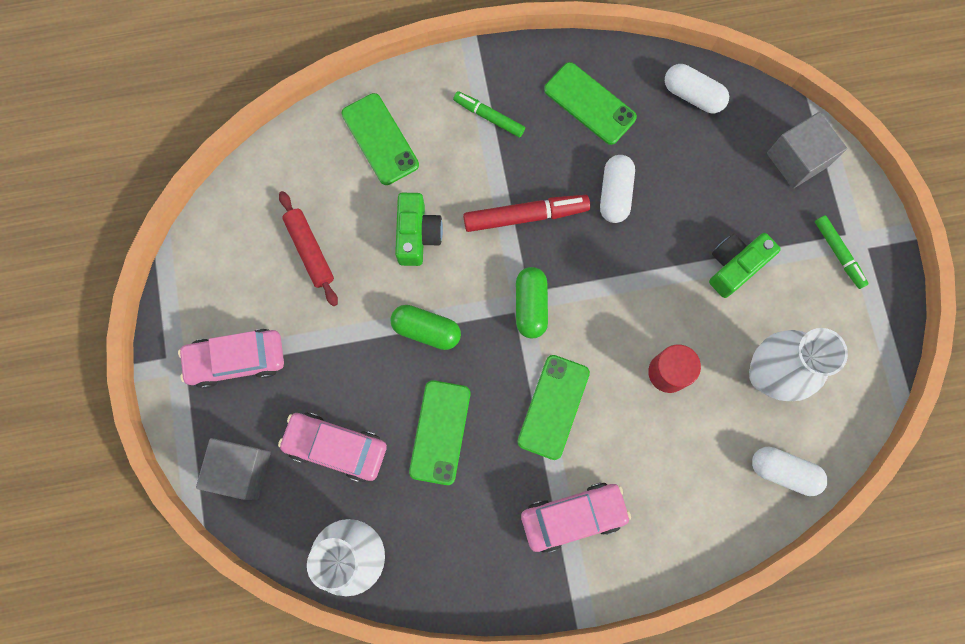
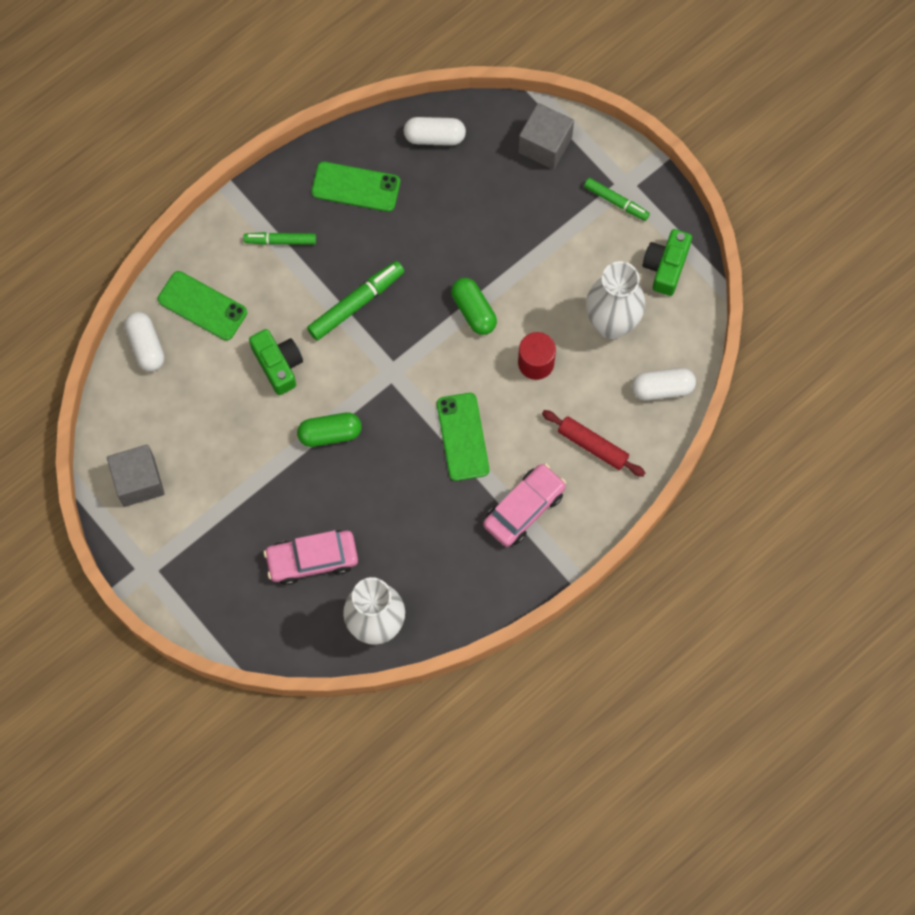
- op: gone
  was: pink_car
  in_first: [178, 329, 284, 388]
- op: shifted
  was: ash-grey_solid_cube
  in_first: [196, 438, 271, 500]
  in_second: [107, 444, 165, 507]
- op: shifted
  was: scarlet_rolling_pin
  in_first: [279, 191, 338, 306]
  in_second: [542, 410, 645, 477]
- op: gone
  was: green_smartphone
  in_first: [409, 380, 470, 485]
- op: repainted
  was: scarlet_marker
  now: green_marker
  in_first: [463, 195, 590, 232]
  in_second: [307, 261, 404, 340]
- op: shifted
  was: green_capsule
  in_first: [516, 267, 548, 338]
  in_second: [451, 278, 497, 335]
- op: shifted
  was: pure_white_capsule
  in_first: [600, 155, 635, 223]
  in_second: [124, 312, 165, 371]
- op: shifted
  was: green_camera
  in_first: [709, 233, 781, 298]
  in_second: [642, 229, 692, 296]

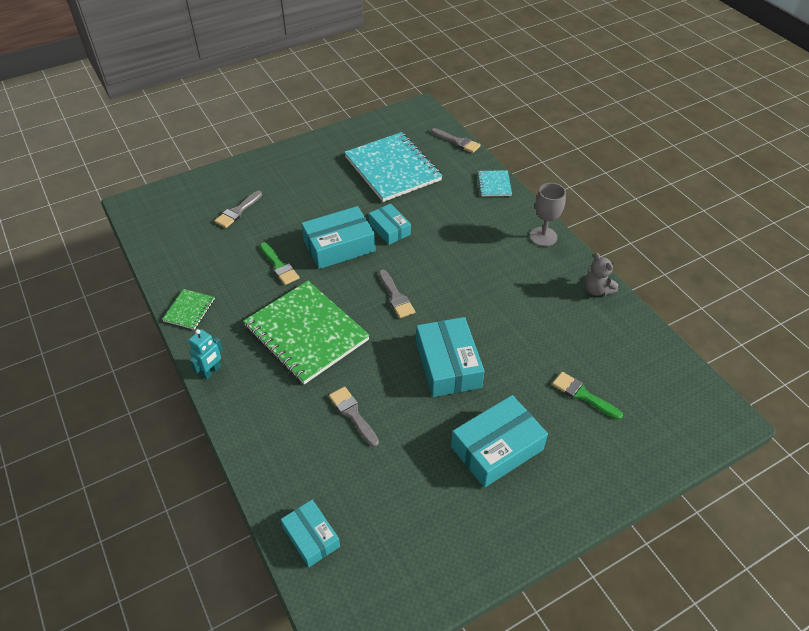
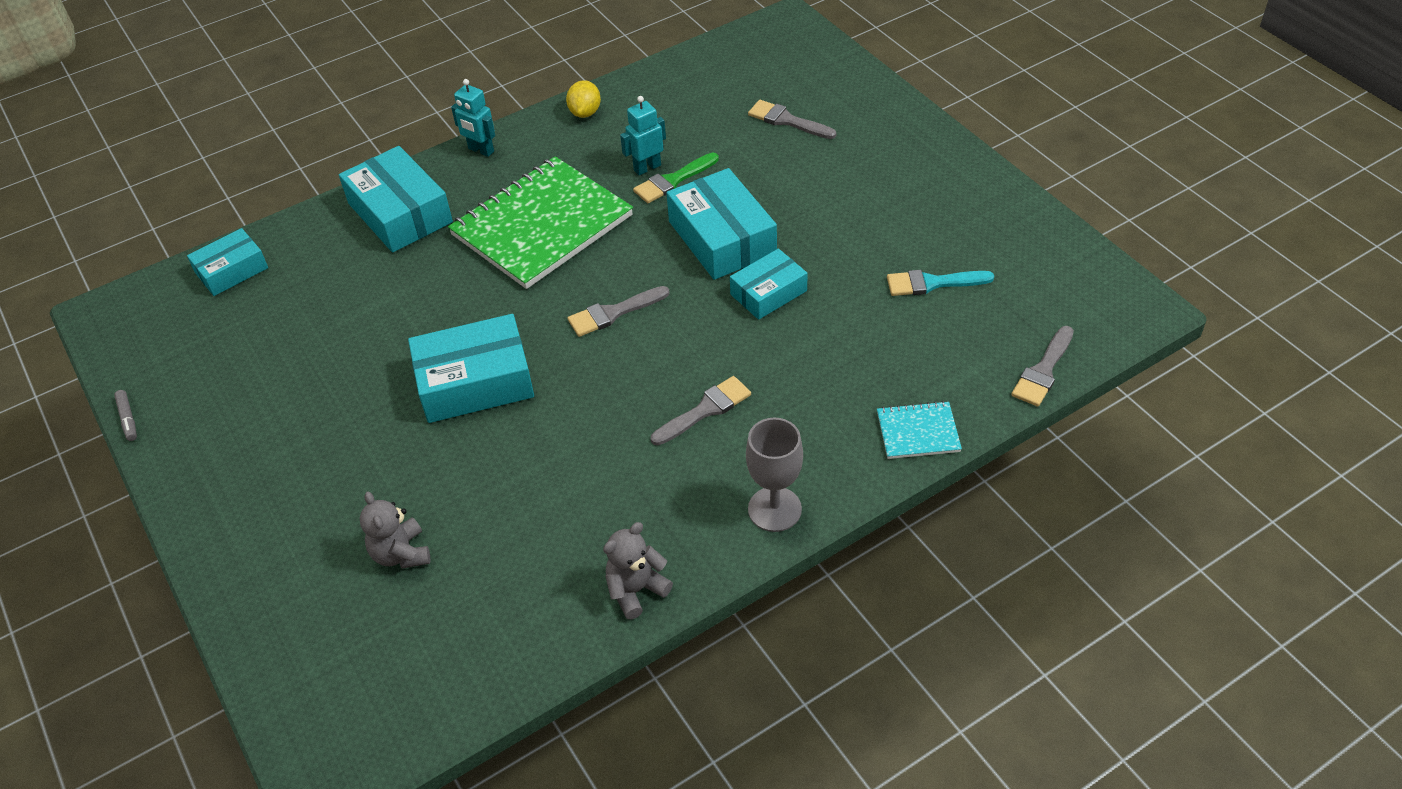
- op: swapped
  was: green_exercise_book
  now: bright_yellow_citrus_fruit
  in_first: [162, 289, 215, 330]
  in_second: [566, 80, 601, 118]
- op: shifted
  was: ash-grey_paint_brush
  in_first: [329, 386, 379, 447]
  in_second: [651, 376, 751, 446]
- op: swapped
  was: aqua_exercise_book
  now: aqua_paint_brush
  in_first: [344, 132, 443, 202]
  in_second: [887, 270, 994, 296]
- op: shifted
  was: aqua_package
  in_first: [451, 395, 548, 488]
  in_second: [339, 146, 453, 253]
- op: swapped
  was: green_paint_brush
  now: ash-grey_teddy_bear
  in_first: [552, 372, 623, 420]
  in_second: [360, 492, 430, 569]
- op: new
  now: ash-grey_marker
  in_second: [114, 390, 137, 441]
- op: new
  now: aqua_toy_robot
  in_second: [620, 96, 666, 175]

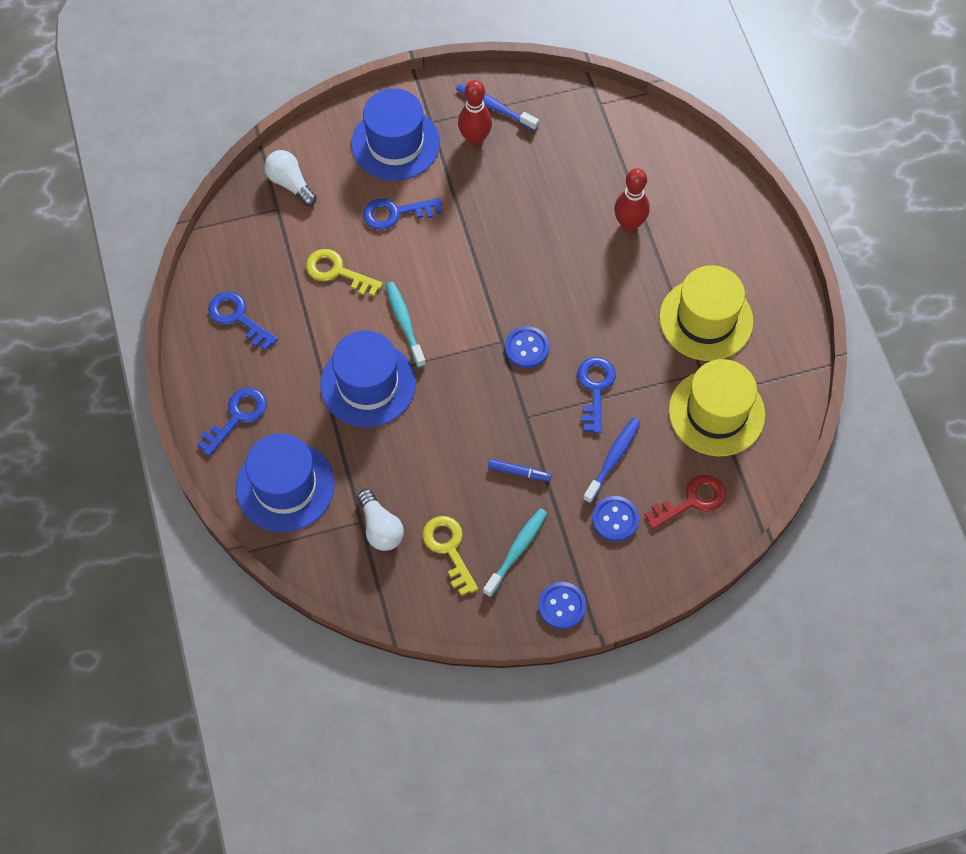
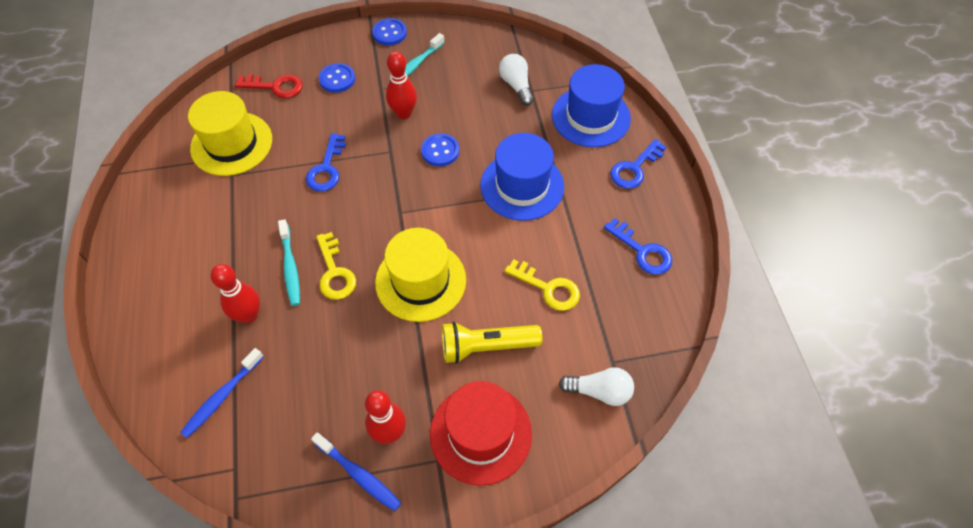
- op: rotated
  was: pure_white_lightbulb
  in_first: [264, 150, 317, 206]
  in_second: [559, 367, 634, 406]
  clockwise: -45
- op: repainted
  was: cobalt_tall_hat
  now: scarlet_tall_hat
  in_first: [351, 88, 440, 181]
  in_second: [430, 381, 532, 486]
- op: swapped
  was: cobalt_door_key
  now: bright_yellow_flashlight
  in_first: [363, 198, 442, 230]
  in_second: [442, 322, 542, 364]
- op: shifted
  was: aqua_dental_brush
  in_first: [386, 282, 426, 368]
  in_second: [278, 219, 300, 306]
- op: shifted
  was: bright_yellow_door_key
  in_first: [422, 516, 478, 596]
  in_second: [316, 232, 356, 300]
- op: swapped
  was: cobalt_marker
  now: scarlet_tenpin
  in_first: [488, 459, 551, 482]
  in_second: [386, 51, 417, 119]
- op: shifted
  was: cobalt_shirt_button
  in_first: [505, 326, 549, 368]
  in_second: [421, 133, 459, 166]
- op: shifted
  was: cobalt_dental_brush
  in_first: [583, 418, 641, 504]
  in_second: [180, 348, 264, 438]
- op: rotated
  was: scarlet_door_key
  in_first: [645, 475, 726, 530]
  in_second: [235, 74, 303, 98]
  clockwise: -150
- op: shifted
  was: bright_yellow_tall_hat
  in_first: [659, 265, 754, 361]
  in_second: [375, 228, 466, 322]

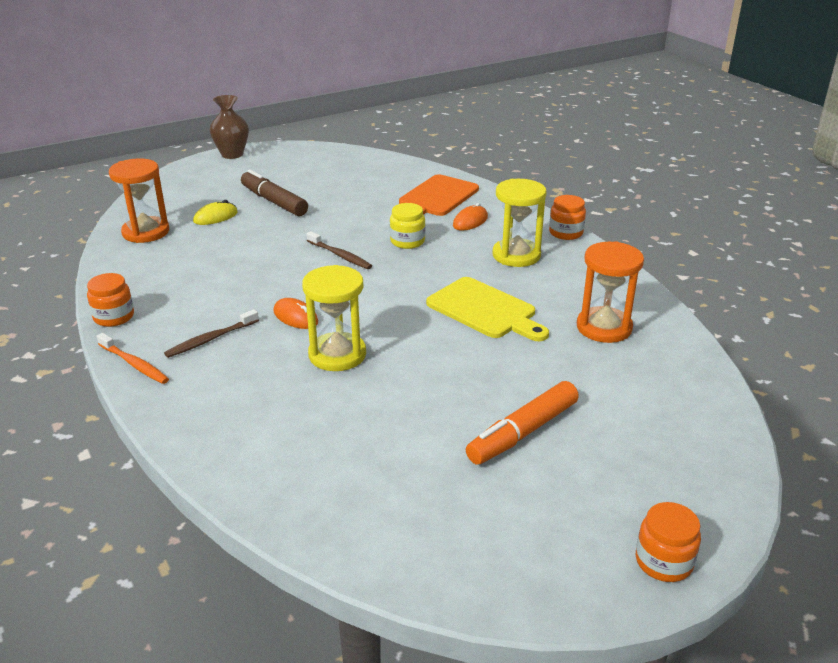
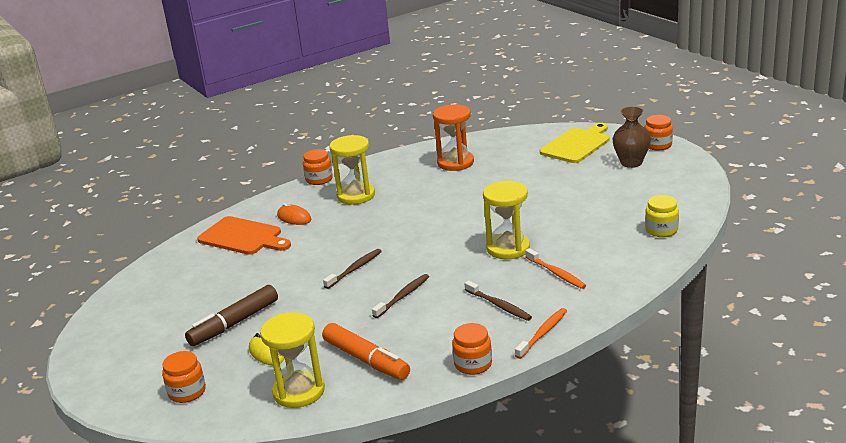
- op: repainted
  was: bright_orange_hourglass
  now: bright_yellow_hourglass
  in_first: [109, 158, 169, 243]
  in_second: [260, 312, 325, 408]
- op: shifted
  was: brown_flower_vase
  in_first: [210, 95, 249, 159]
  in_second: [612, 106, 651, 168]
- op: gone
  was: bright_orange_mouse
  in_first: [274, 298, 318, 329]
- op: shifted
  was: bright_yellow_jar
  in_first: [390, 203, 425, 249]
  in_second: [645, 195, 679, 237]
- op: shifted
  was: bright_yellow_cutting_board
  in_first: [426, 277, 549, 341]
  in_second: [540, 123, 610, 163]
- op: shifted
  was: bright_orange_marker
  in_first: [466, 381, 579, 464]
  in_second: [322, 323, 410, 380]
- op: new
  now: bright_orange_jar
  in_second: [162, 351, 206, 403]
- op: new
  now: brown_dental_brush
  in_second: [372, 274, 429, 318]
- op: new
  now: bright_orange_dental_brush
  in_second: [525, 248, 586, 289]

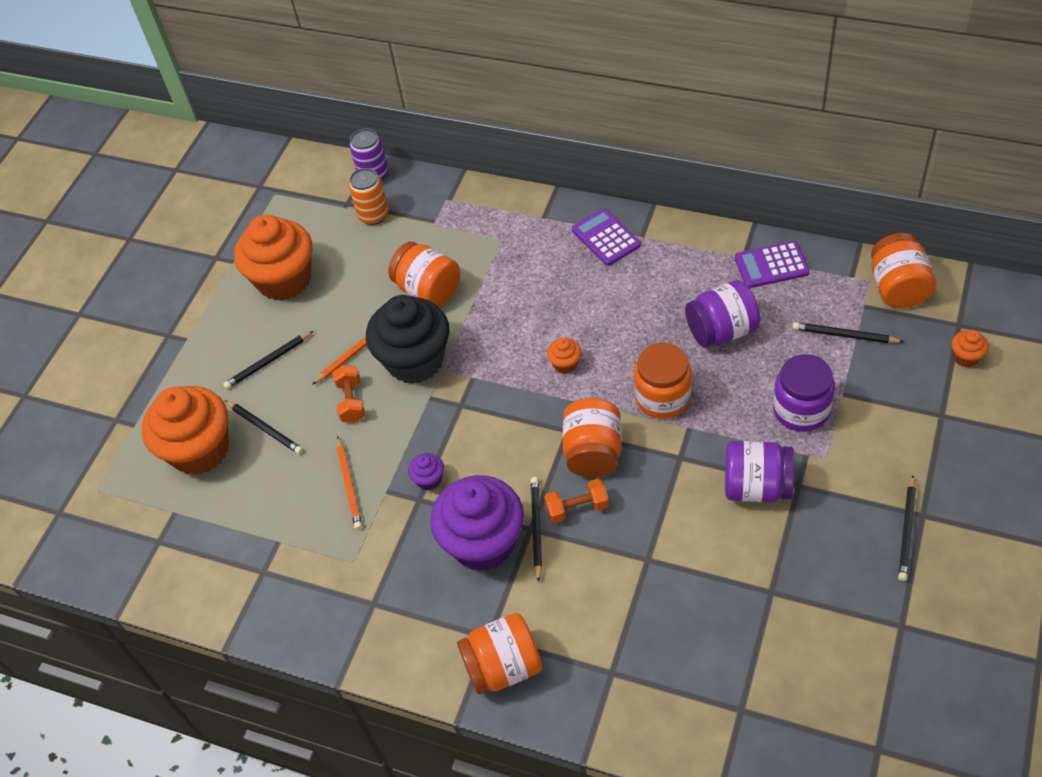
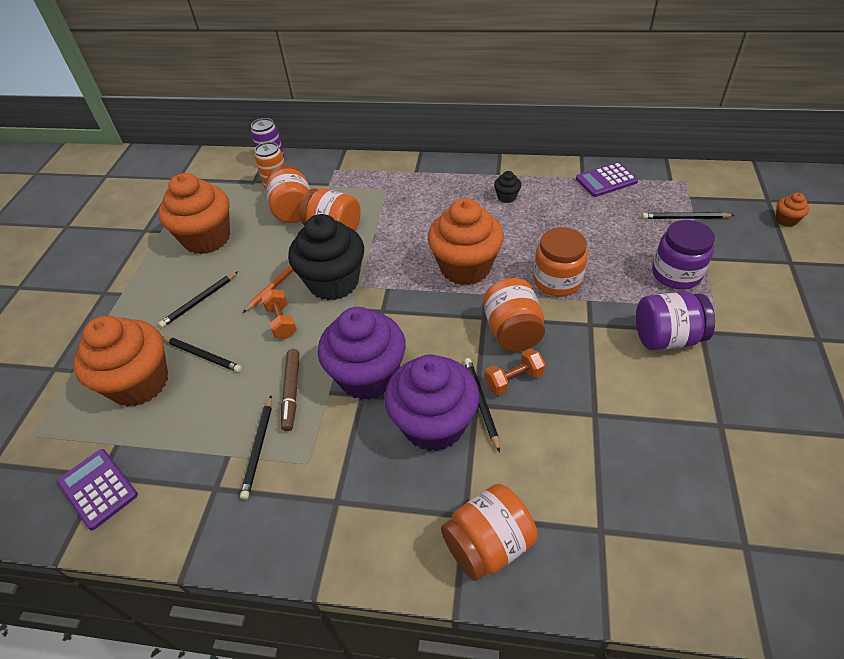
- op: swapped
  was: bright_orange_lead_pencil
  now: brown_marker
  in_first: [337, 436, 362, 530]
  in_second: [281, 349, 299, 431]
- op: scaled
  was: violet_fairy_cake
  in_first: [408, 453, 444, 490]
  in_second: [318, 307, 406, 400]
  ratio: 2.44
- op: scaled
  was: bright_orange_fairy_cake
  in_first: [547, 338, 581, 374]
  in_second: [428, 198, 504, 285]
  ratio: 2.44
- op: shifted
  was: violet_adding_machine
  in_first: [572, 208, 641, 266]
  in_second: [57, 449, 138, 530]
- op: gone
  was: violet_jar
  in_first: [685, 280, 760, 347]
- op: shifted
  was: bright_orange_jar
  in_first: [871, 233, 936, 308]
  in_second: [266, 165, 310, 223]
- op: shifted
  was: black_lead_pencil
  in_first: [898, 475, 916, 581]
  in_second: [240, 396, 272, 500]
- op: new
  now: black_fairy_cake
  in_second: [494, 171, 521, 203]

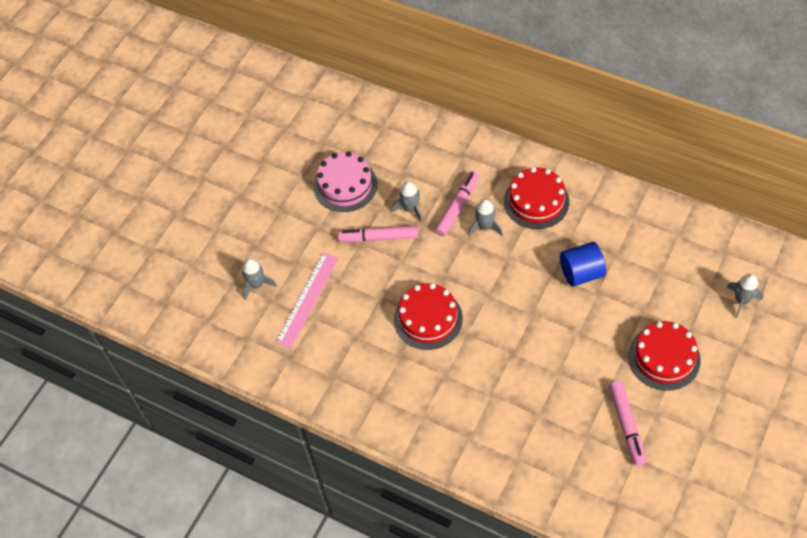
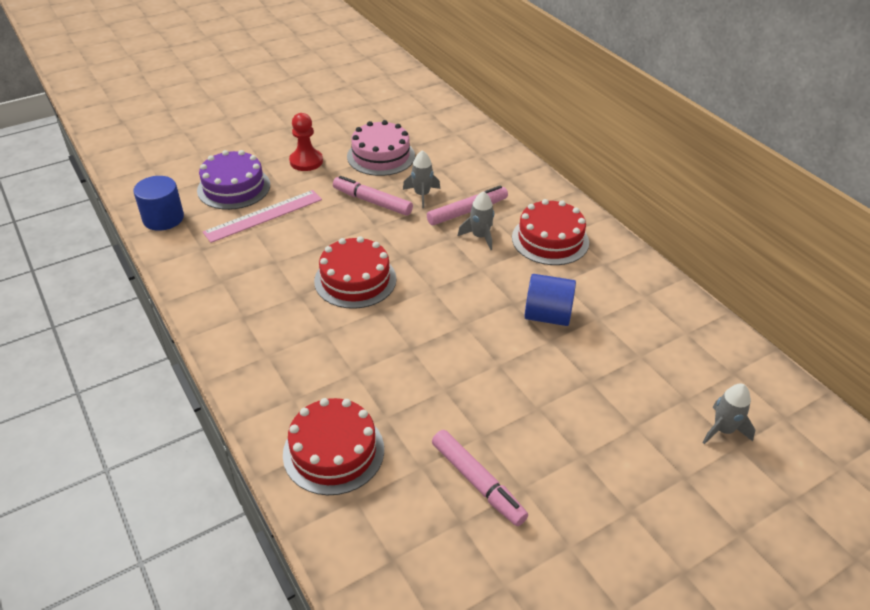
- op: swapped
  was: ash-grey_toy_rocket
  now: violet_cake
  in_first: [242, 259, 277, 300]
  in_second: [197, 150, 270, 210]
- op: rotated
  was: pink_marker
  in_first: [609, 381, 646, 466]
  in_second: [432, 430, 528, 526]
  clockwise: -60
- op: shifted
  was: scarlet_cake
  in_first: [628, 321, 701, 391]
  in_second: [283, 398, 384, 495]
- op: new
  now: cobalt_solid_cylinder
  in_second: [133, 176, 184, 231]
- op: new
  now: scarlet_game_pawn
  in_second: [289, 113, 323, 171]

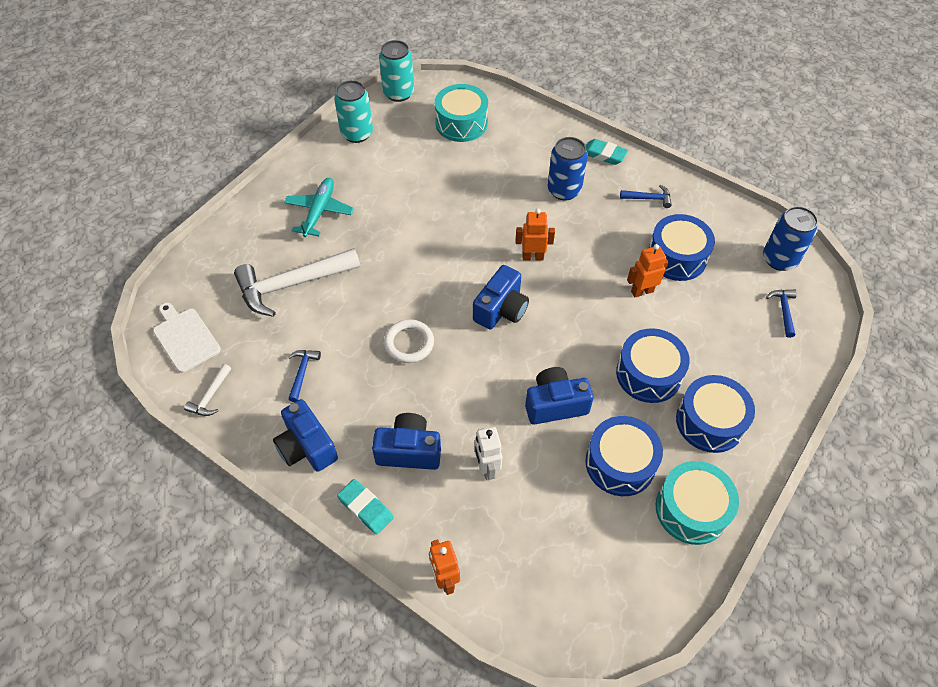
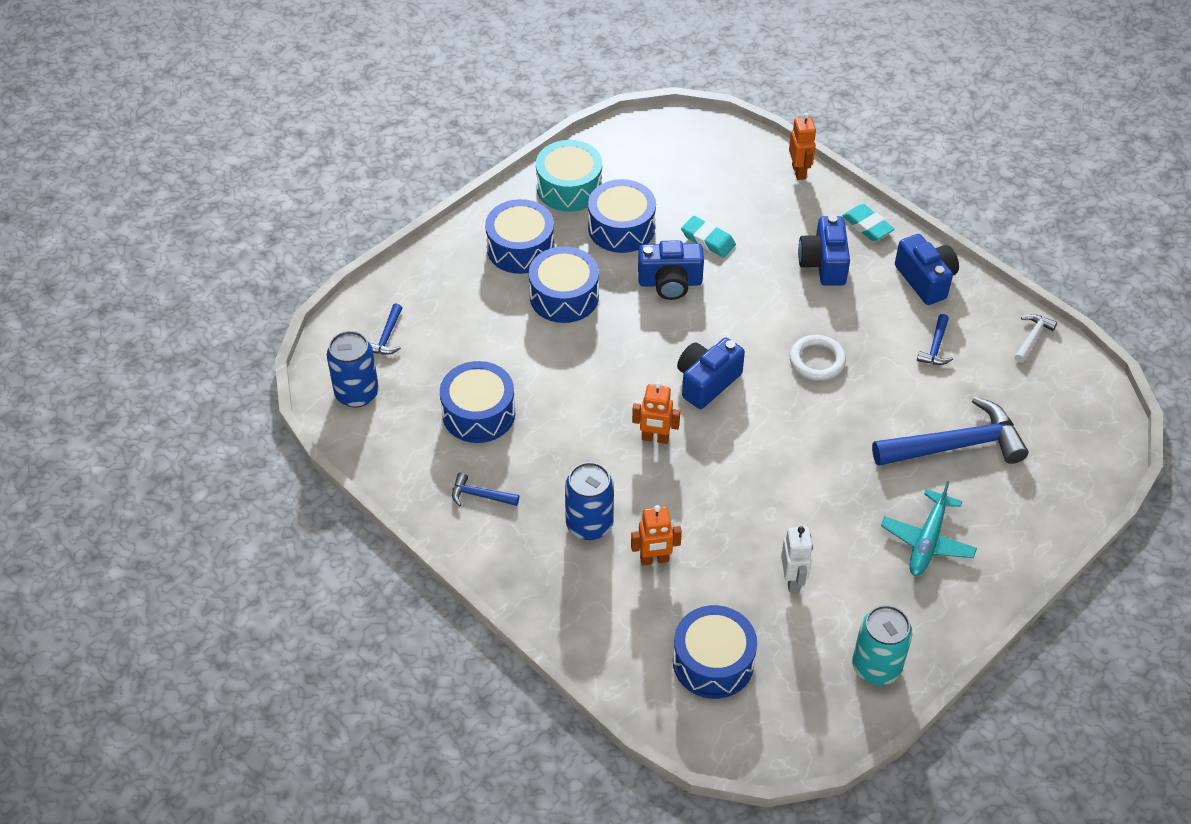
- op: gone
  was: pure_white_cutting_board
  in_first: [153, 303, 221, 373]
- op: repainted
  was: pure_white_carpenter's_hammer
  now: cobalt_carpenter's_hammer
  in_first: [234, 248, 360, 317]
  in_second: [872, 397, 1029, 466]
- op: rotated
  was: cobalt_camera
  in_first: [372, 413, 441, 470]
  in_second: [798, 215, 850, 286]
  clockwise: 75
- op: gone
  was: aqua_can
  in_first: [379, 40, 414, 102]
- op: repainted
  was: aqua_drum
  now: cobalt_drum
  in_first: [435, 84, 488, 142]
  in_second: [673, 605, 757, 699]
- op: shifted
  was: pure_white_toy_robot
  in_first: [475, 427, 502, 481]
  in_second: [781, 526, 813, 592]
- op: shifted
  was: aqua_gum_eraser
  in_first: [586, 139, 628, 165]
  in_second: [681, 216, 736, 258]
- op: shifted
  was: bright_orange_toy_robot
  in_first: [627, 244, 668, 298]
  in_second: [631, 505, 682, 565]

